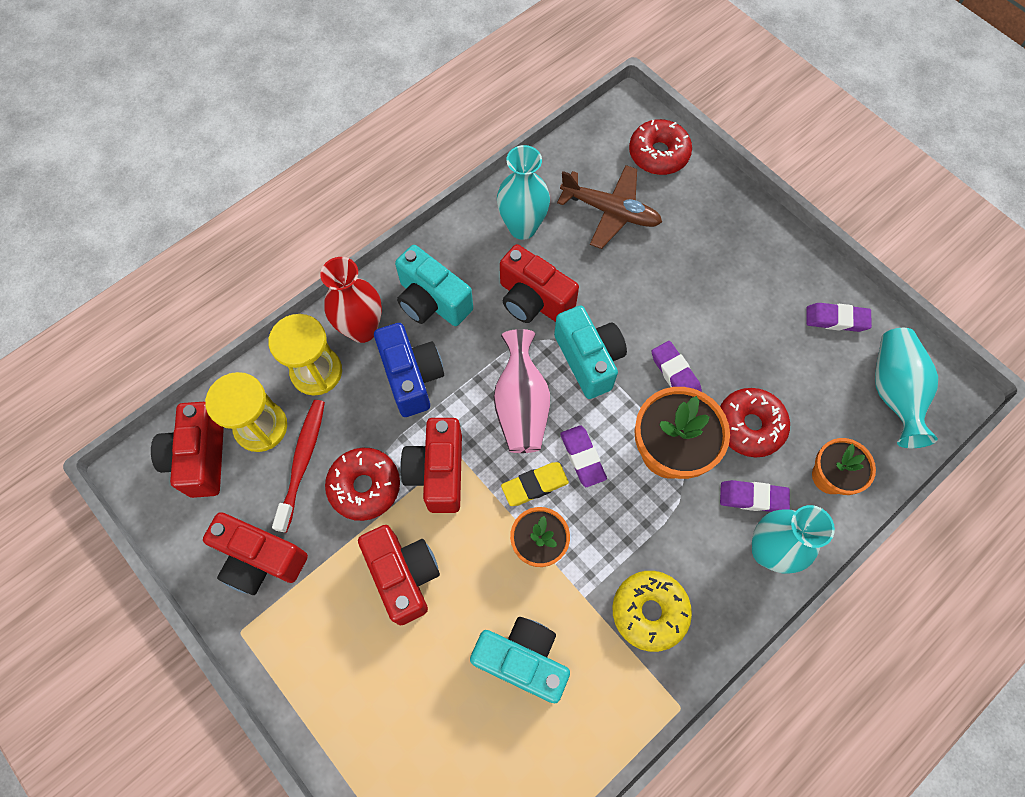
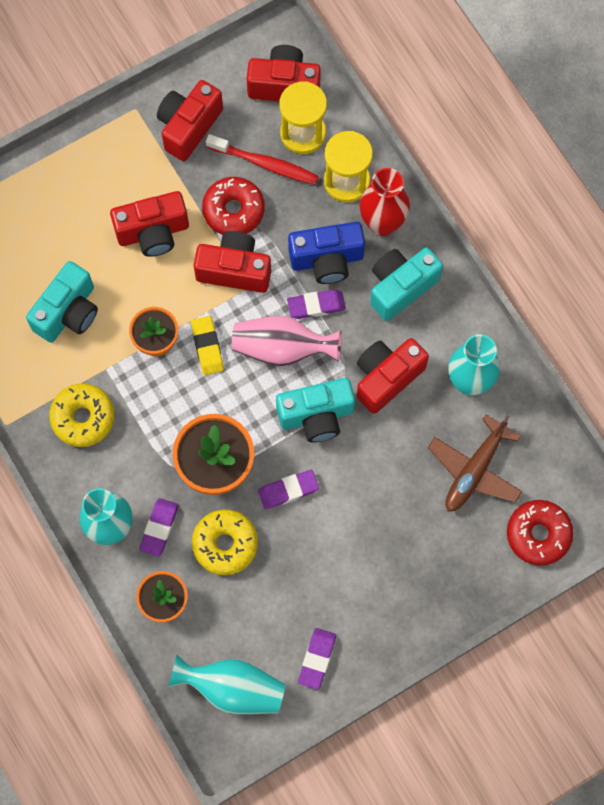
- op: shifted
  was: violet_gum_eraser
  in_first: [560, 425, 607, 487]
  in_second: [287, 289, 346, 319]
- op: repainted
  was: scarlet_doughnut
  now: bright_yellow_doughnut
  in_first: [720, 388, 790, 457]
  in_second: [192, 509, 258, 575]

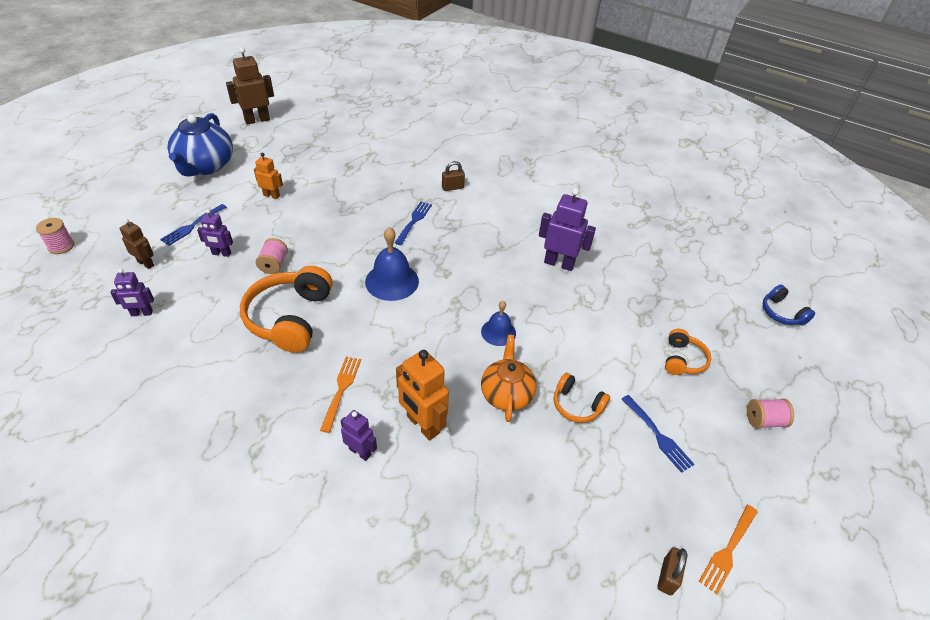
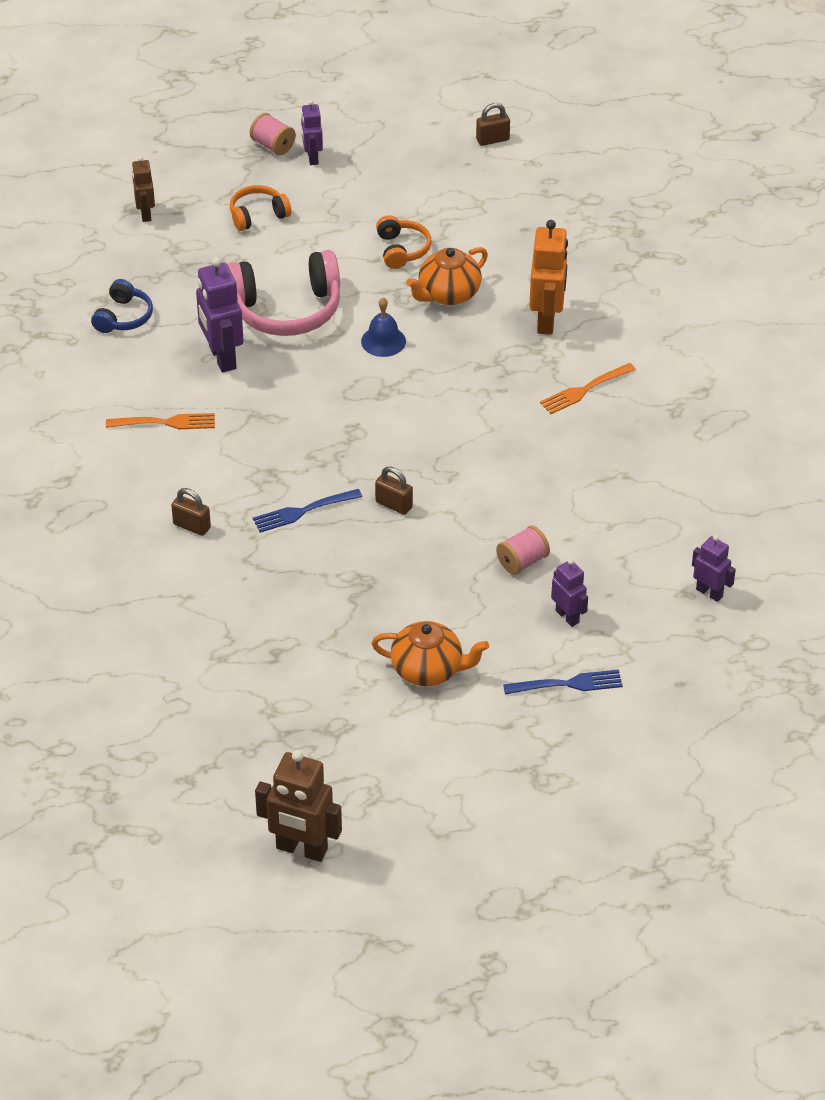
- op: gone
  was: pink_reel_of_thread
  in_first: [36, 218, 74, 254]
- op: shifted
  was: brown_toy_robot
  in_first: [119, 219, 154, 269]
  in_second: [132, 156, 155, 222]
- op: gone
  was: cobalt_tea_pot
  in_first: [168, 113, 233, 176]
- op: gone
  was: bright_orange_headset
  in_first: [240, 266, 333, 353]
- op: swapped
  was: bright_orange_toy_robot
  now: bright_orange_tea_pot
  in_first: [254, 153, 283, 199]
  in_second: [371, 621, 489, 686]
- op: shifted
  was: violet_toy_robot
  in_first: [341, 410, 377, 461]
  in_second: [301, 100, 323, 165]
- op: gone
  was: cobalt_bell
  in_first: [365, 227, 419, 301]
- op: gone
  was: cobalt_fork
  in_first: [622, 395, 695, 473]
- op: shifted
  was: bright_orange_fork
  in_first: [699, 505, 758, 595]
  in_second: [106, 413, 215, 429]
- op: shifted
  was: cobalt_headset
  in_first: [763, 285, 815, 325]
  in_second: [91, 279, 153, 333]
- op: new
  now: pink_headset
  in_second: [227, 250, 340, 336]
- op: new
  now: brown_lock
  in_second: [375, 466, 413, 515]

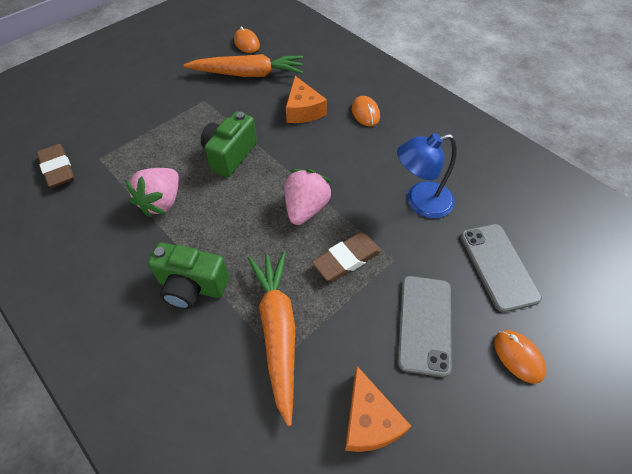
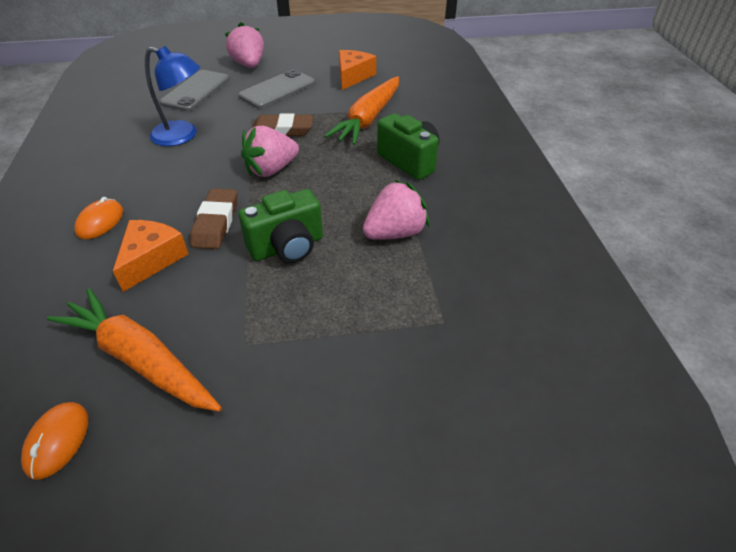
- op: shifted
  was: brown_gum_eraser
  in_first: [37, 144, 75, 188]
  in_second: [190, 188, 237, 249]
- op: swapped
  was: bright_orange_mouse
  now: pink_toy_strawberry
  in_first: [494, 330, 546, 384]
  in_second: [225, 22, 264, 68]

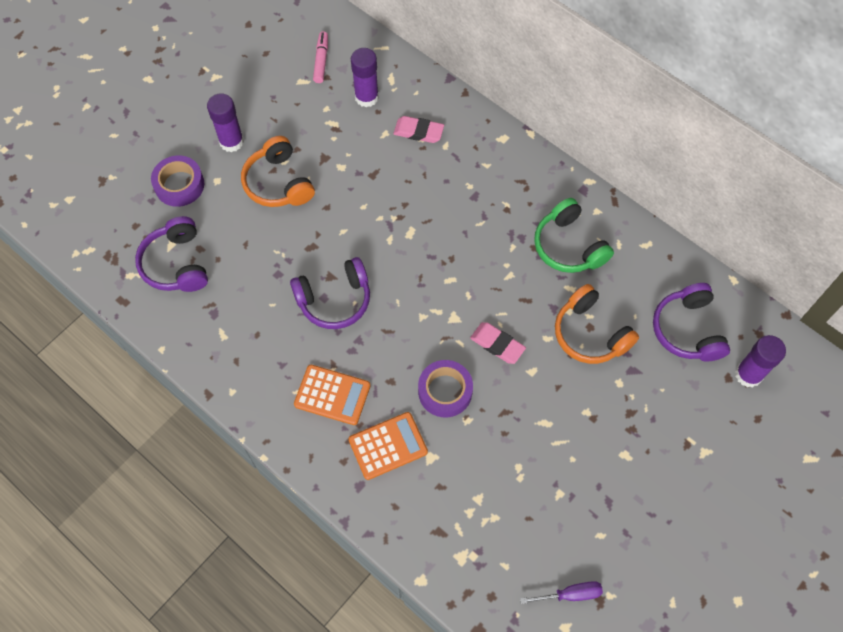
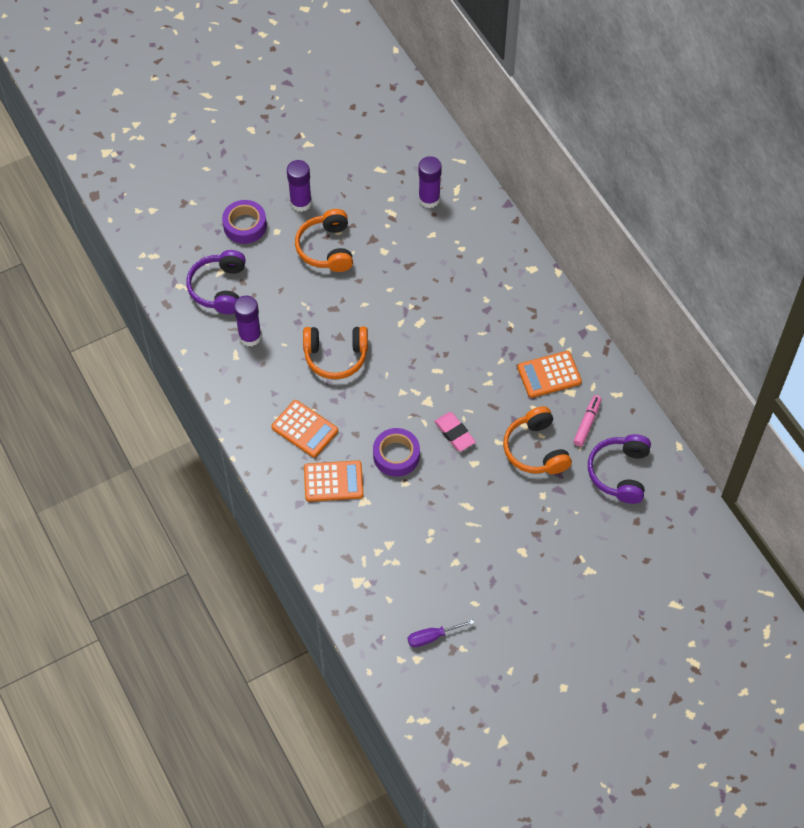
- op: repainted
  was: violet_headset
  now: bright_orange_headset
  in_first: [290, 257, 370, 329]
  in_second: [303, 326, 368, 379]
- op: shifted
  was: pink_marker
  in_first: [313, 31, 328, 83]
  in_second: [573, 395, 602, 446]
- op: gone
  was: pink_gum_eraser
  in_first: [393, 116, 444, 143]
- op: rotated
  was: violet_screwdriver
  in_first: [520, 581, 603, 604]
  in_second: [408, 619, 474, 647]
  clockwise: 150
- op: swapped
  was: green_headset
  now: bright_orange_adding_machine
  in_first: [534, 198, 614, 273]
  in_second: [517, 351, 582, 398]
- op: shifted
  was: violet_stick_of_glue
  in_first: [735, 335, 786, 388]
  in_second: [234, 296, 262, 346]

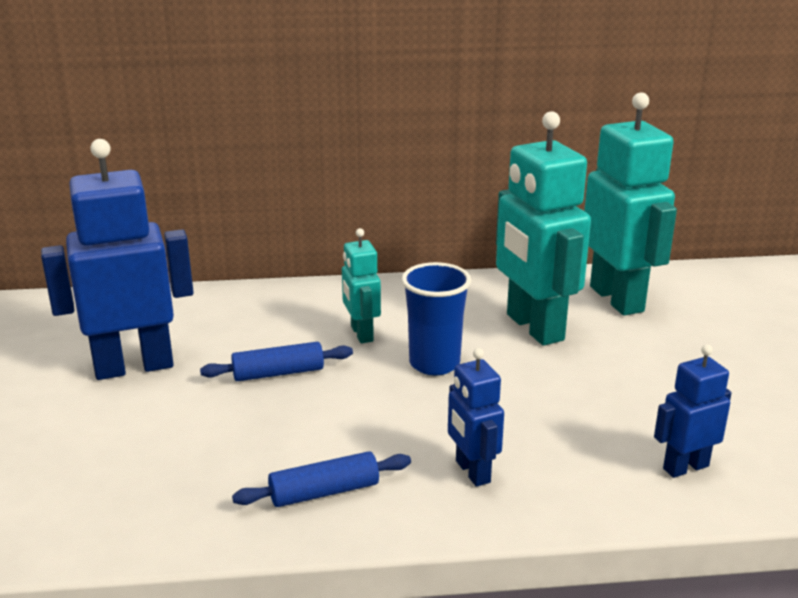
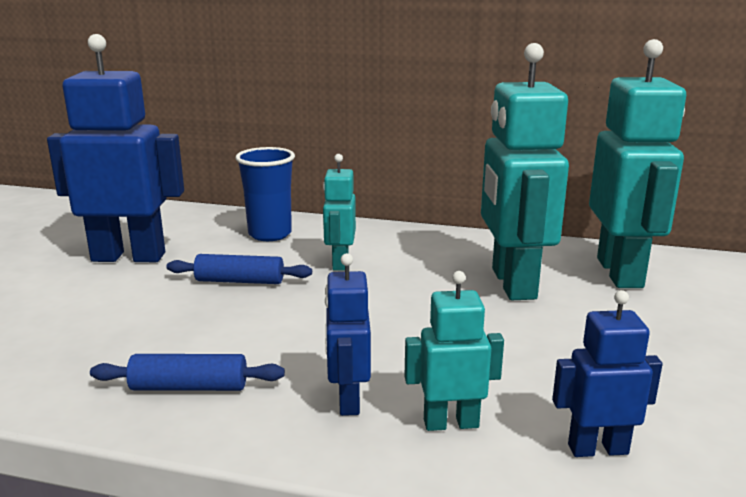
- op: shifted
  was: cobalt_cup
  in_first: [402, 262, 471, 375]
  in_second: [235, 147, 295, 241]
- op: new
  now: aqua_toy_robot
  in_second: [404, 271, 504, 431]

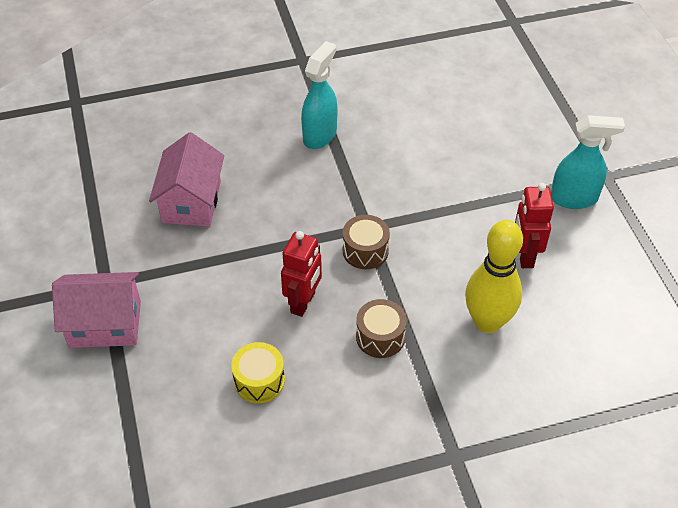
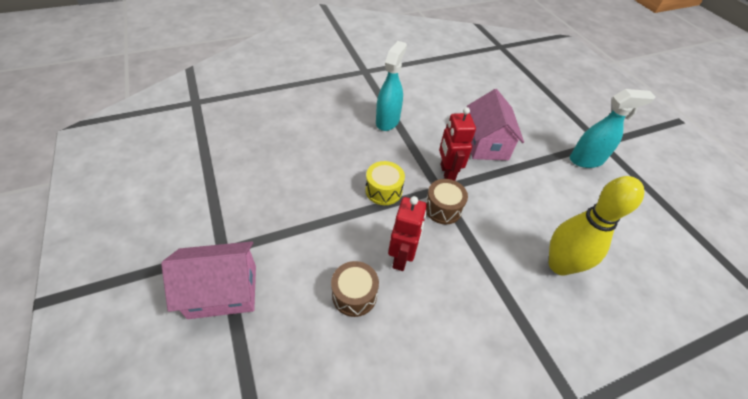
- op: shifted
  was: pink_house
  in_first: [149, 132, 224, 227]
  in_second: [467, 89, 524, 160]
- op: shifted
  was: bright_yellow_drum
  in_first: [231, 342, 285, 403]
  in_second: [365, 161, 405, 205]
- op: shifted
  was: brown_drum
  in_first: [356, 299, 407, 358]
  in_second: [331, 261, 379, 317]
- op: shifted
  was: scarlet_toy_robot
  in_first: [515, 183, 554, 268]
  in_second: [439, 107, 476, 181]

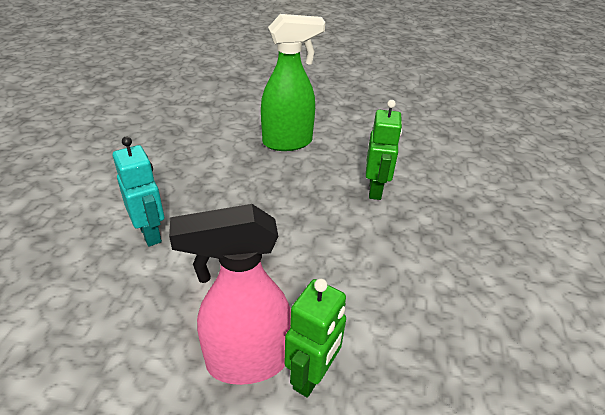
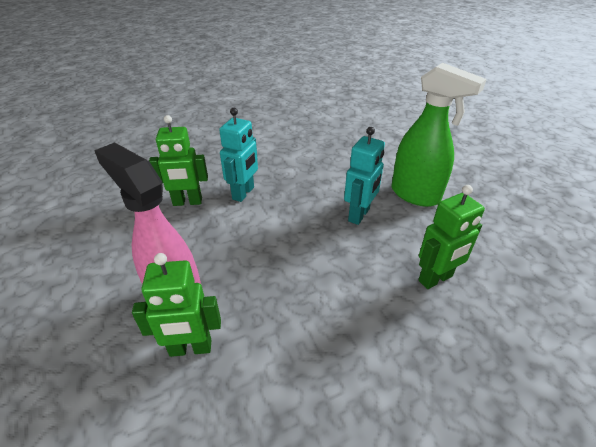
- op: new
  now: green_toy_robot
  in_second: [149, 115, 208, 206]
- op: new
  now: aqua_toy_robot
  in_second: [344, 127, 385, 225]

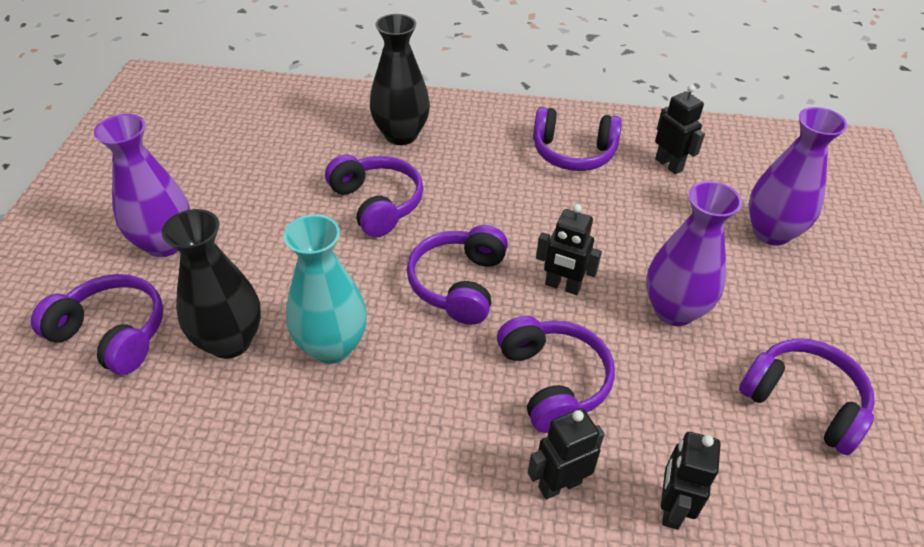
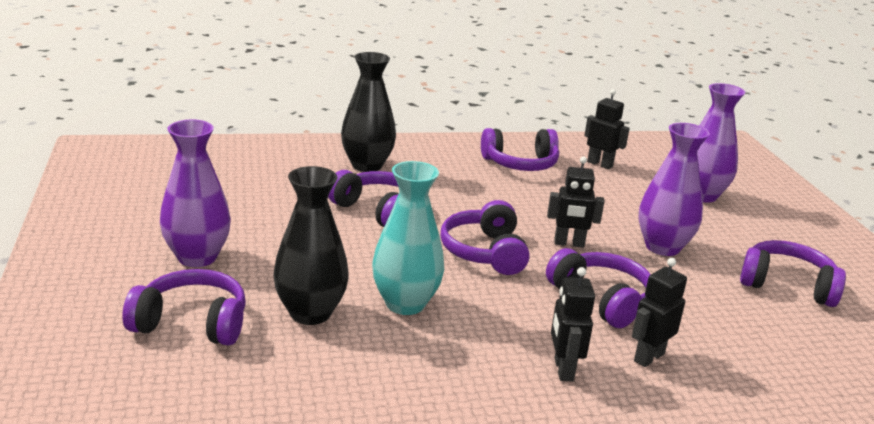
- op: shifted
  was: black_toy_robot
  in_first: [661, 432, 721, 530]
  in_second: [551, 267, 595, 381]

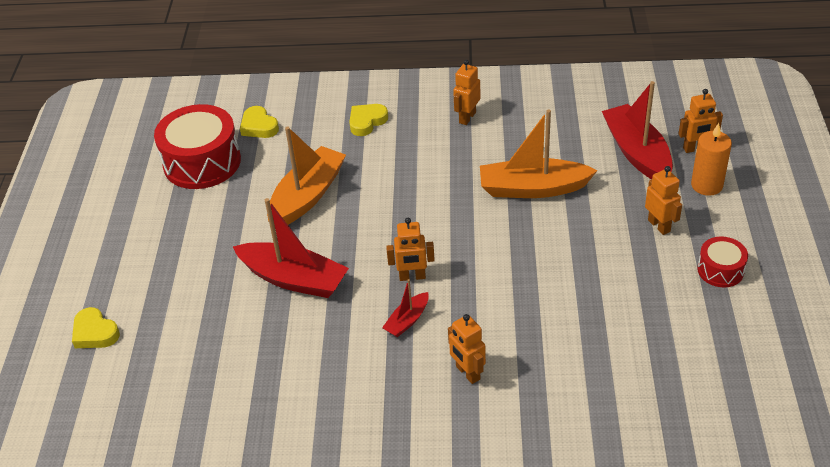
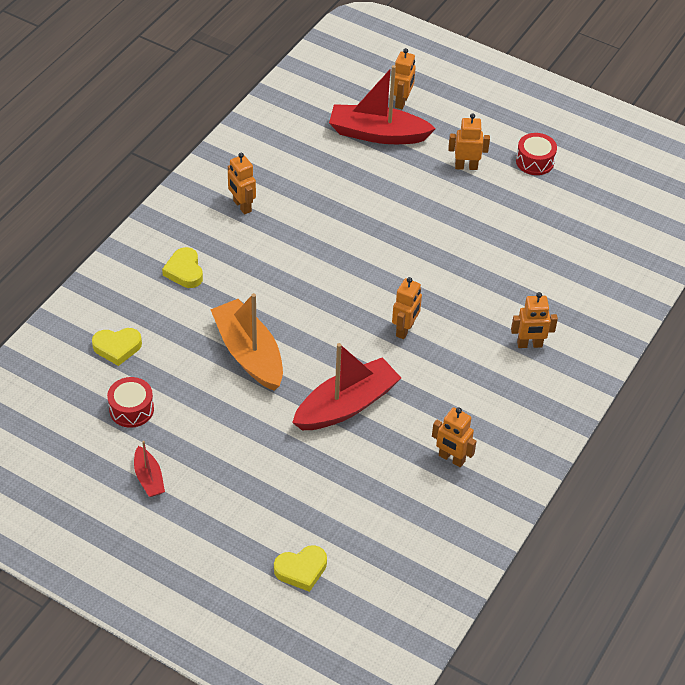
- op: scaled
  was: scarlet_drum
  in_first: [154, 104, 241, 189]
  in_second: [107, 377, 154, 428]
  ratio: 0.51
- op: shifted
  was: scarlet_toy_boat
  in_first: [382, 279, 429, 337]
  in_second: [134, 441, 165, 497]
- op: gone
  was: bright_orange_toy_boat
  in_first: [480, 110, 598, 198]
- op: gone
  was: bright_orange_pillar_candle
  in_first: [691, 123, 732, 196]
- op: new
  now: bright_orange_toy_robot
  in_second: [432, 407, 477, 467]

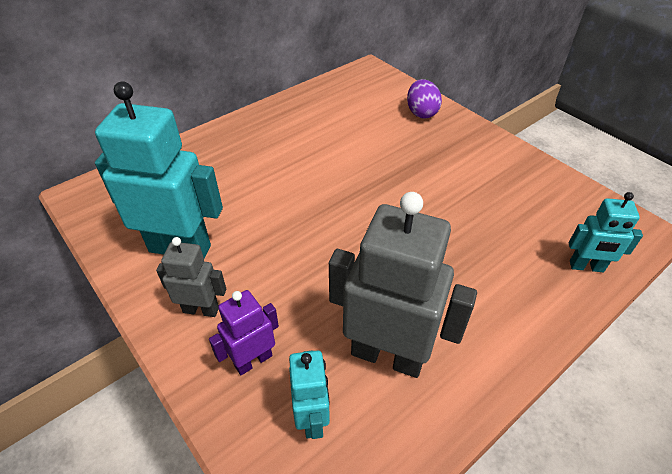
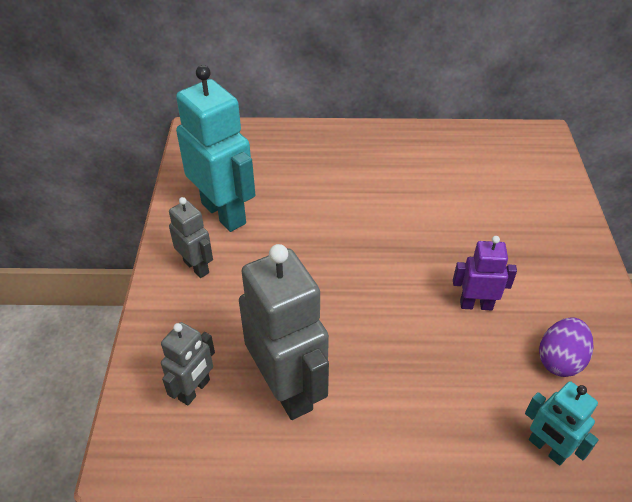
- op: shifted
  was: violet_toy_robot
  in_first: [209, 290, 279, 375]
  in_second: [453, 236, 517, 310]
- op: repainted
  was: aqua_toy_robot
  now: ash-grey_toy_robot
  in_first: [289, 350, 330, 439]
  in_second: [161, 322, 215, 405]
- op: shifted
  was: violet_egg_shape
  in_first: [407, 79, 442, 119]
  in_second: [539, 317, 593, 377]

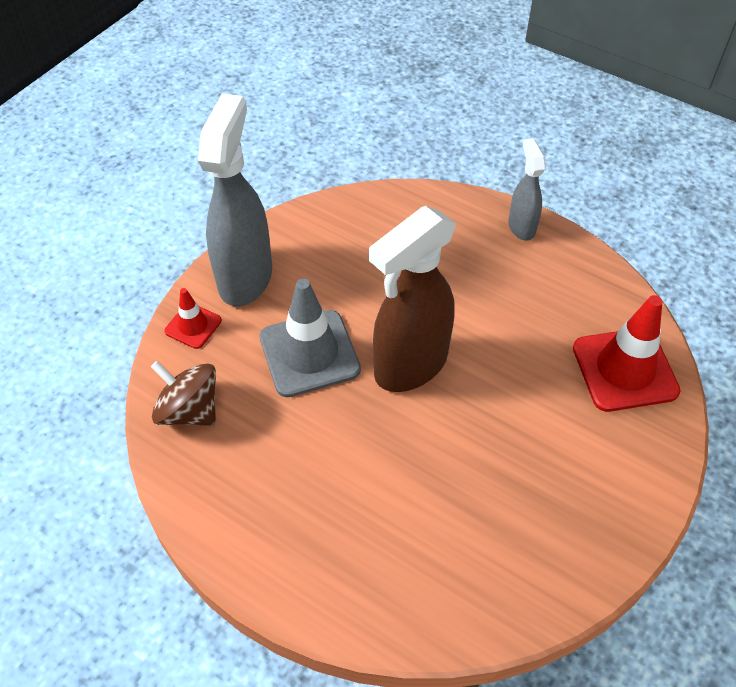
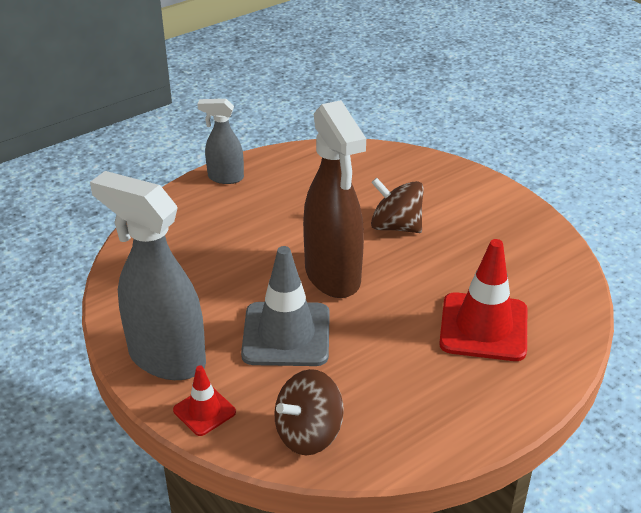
- op: shifted
  was: scarlet_road_cone
  in_first: [573, 295, 681, 412]
  in_second: [439, 239, 527, 361]
- op: new
  now: brown_toy_top
  in_second: [371, 178, 424, 233]

